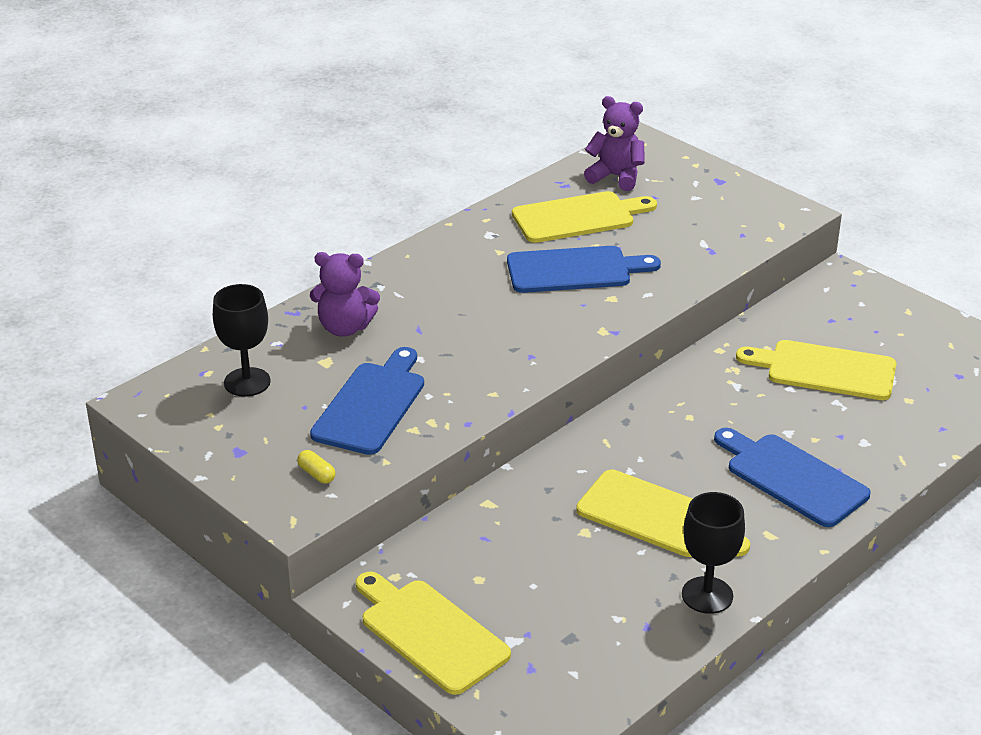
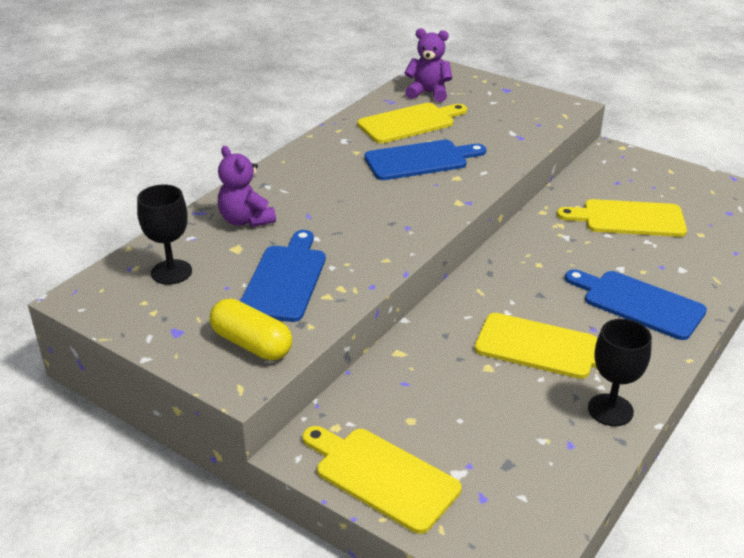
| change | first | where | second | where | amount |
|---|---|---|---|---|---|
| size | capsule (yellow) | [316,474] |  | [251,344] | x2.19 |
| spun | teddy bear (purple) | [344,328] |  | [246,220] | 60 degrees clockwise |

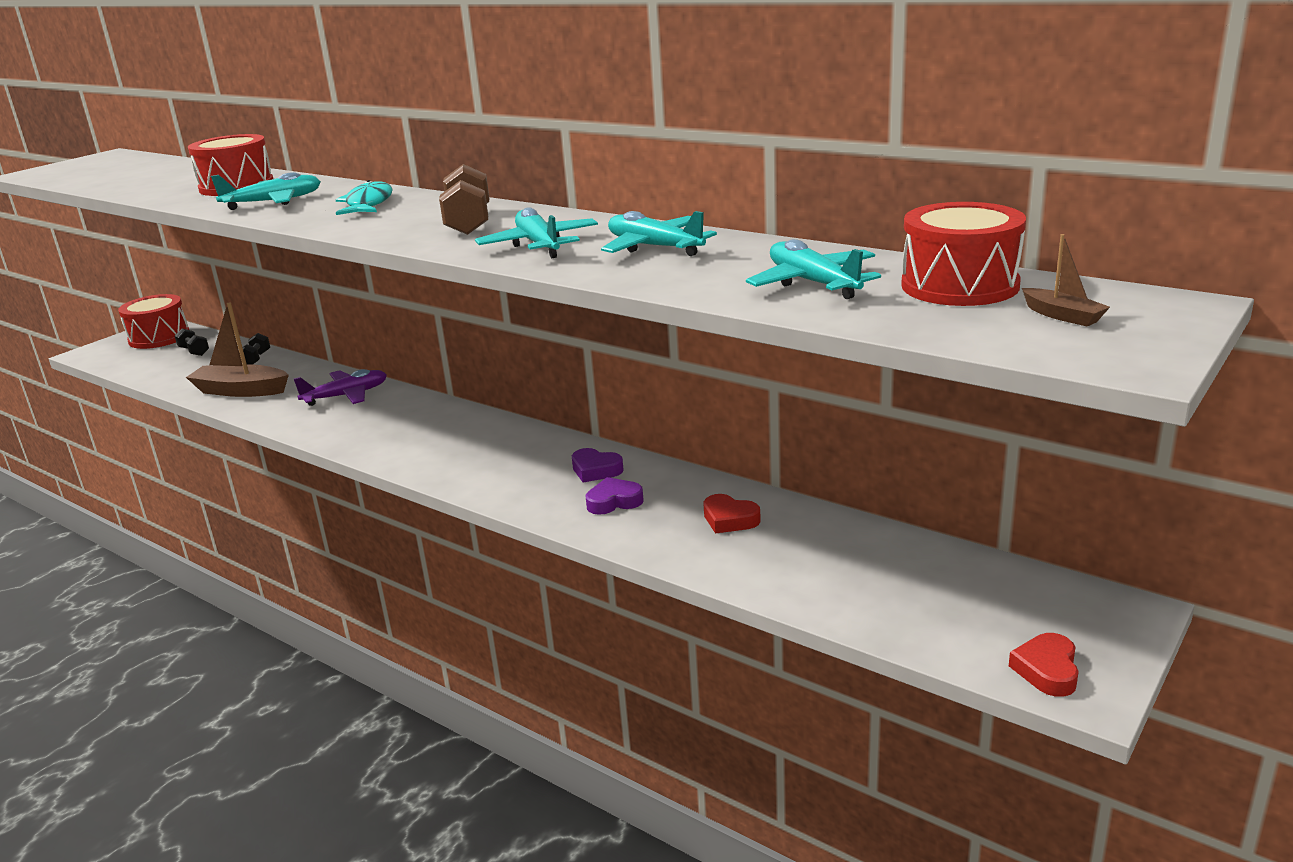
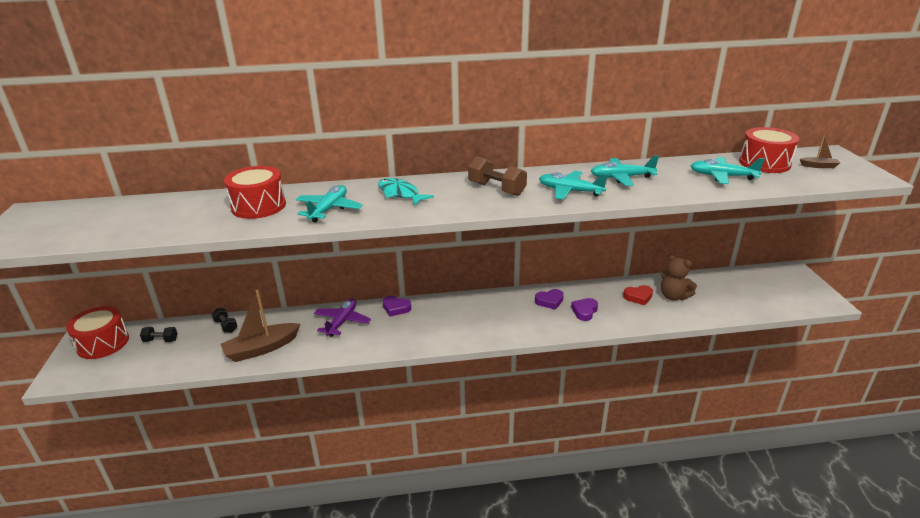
| change | first | where | second | where | amount |
|---|---|---|---|---|---|
| appeared |  |  | heart (purple) | [396,308] |  |
| appeared |  |  | teddy bear (brown) | [673,296] |  |
| missing | heart (red) | [1047,670] |  |  |  |

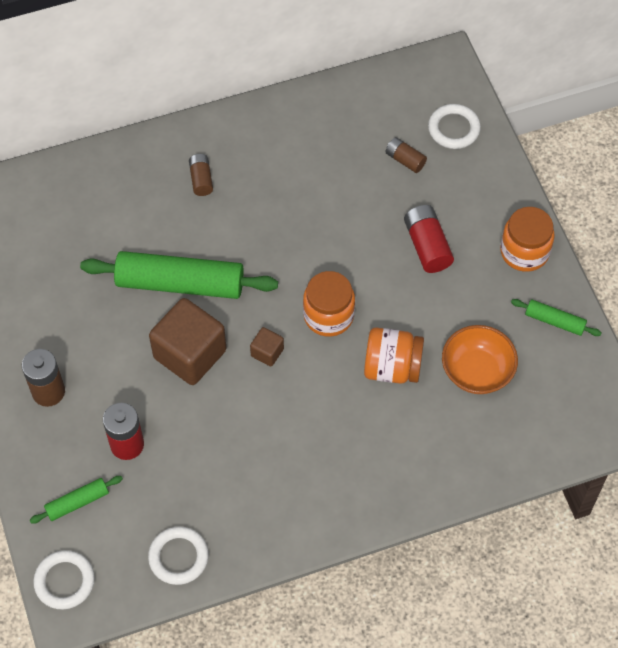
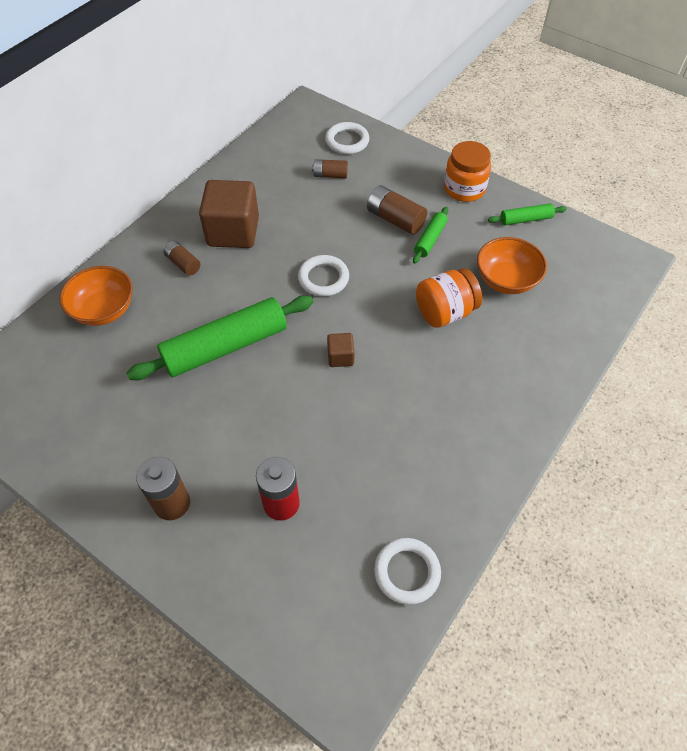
| change | first | where | second | where | amount |
|---|---|---|---|---|---|
| appeared |  |  | bowl (orange) | [104,310] |  |
| relocated | cube (brown) | [190,354] |  | [233,232] |  |
| relocated | ring (white) | [64,581] |  | [323,278] |  |
| colour | battery (red) | [427,246] | battery (brown) | [395,219] |  |
| relocated | rolling pin (green) | [77,502] |  | [430,239] |  |
| missing | jar (orange) | [328,315] |  |  |  |

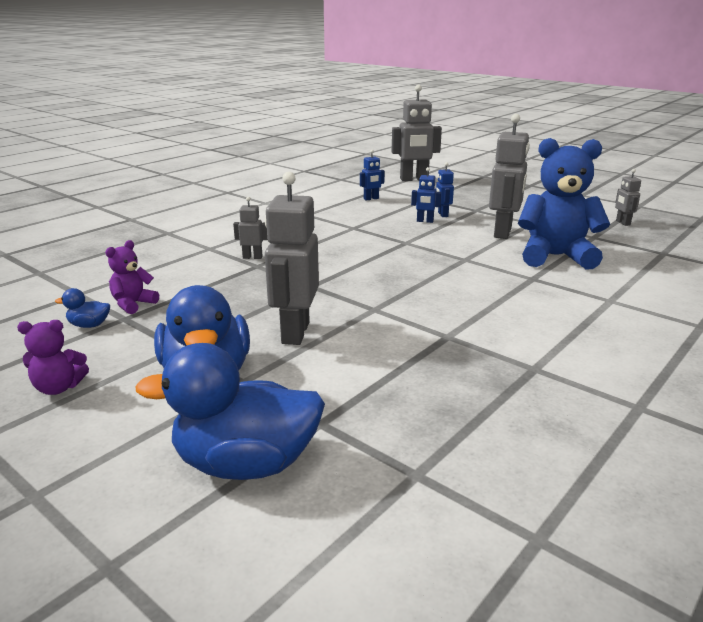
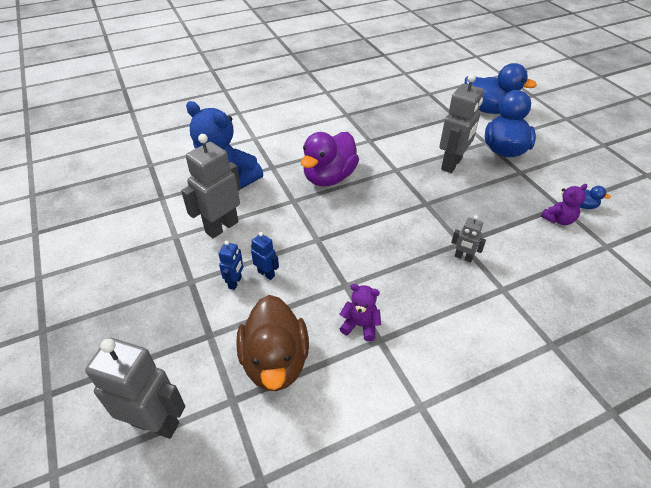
| change | first | where | second | where | amount |
|---|---|---|---|---|---|
| exchanged | robot (blue) | [371,199] | duck (brown) | [275,362] |  |
| appeared |  |  | duck (purple) | [329,177] |  |
| relocated | teddy bear (purple) | [58,388] |  | [360,325] |  |
| missing | robot (grey) | [622,223] |  |  |  |

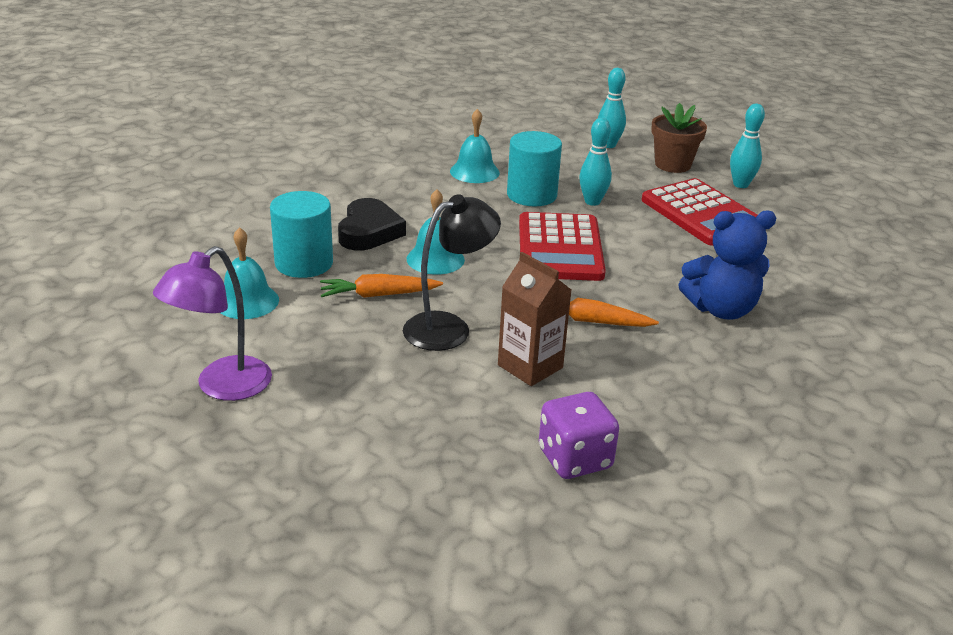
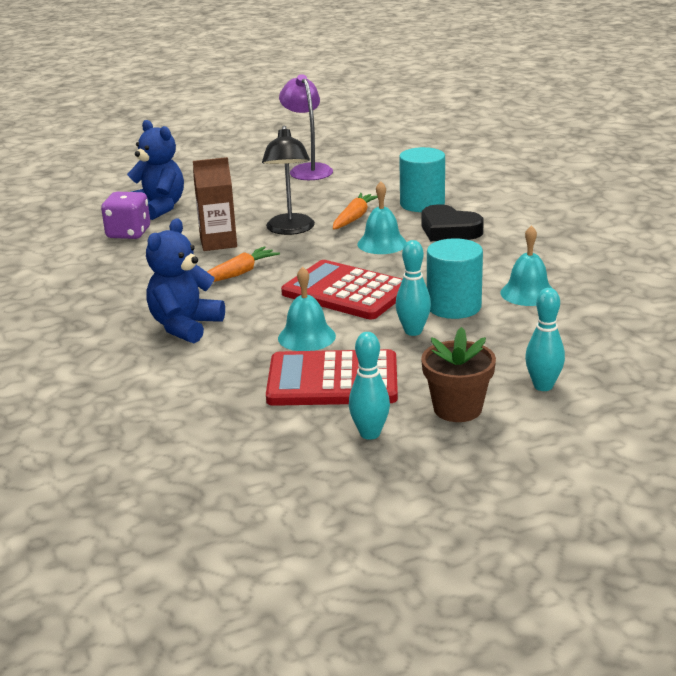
| change | first | where | second | where | amount |
|---|---|---|---|---|---|
| appeared |  |  | teddy bear (blue) | [158,208] |  |
| relocated | bell (turquoise) | [247,301] |  | [306,337] |  |

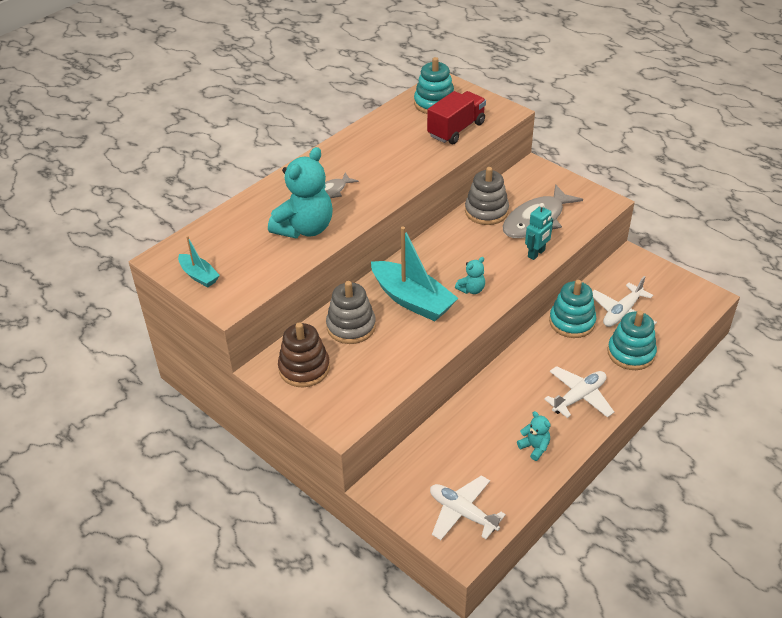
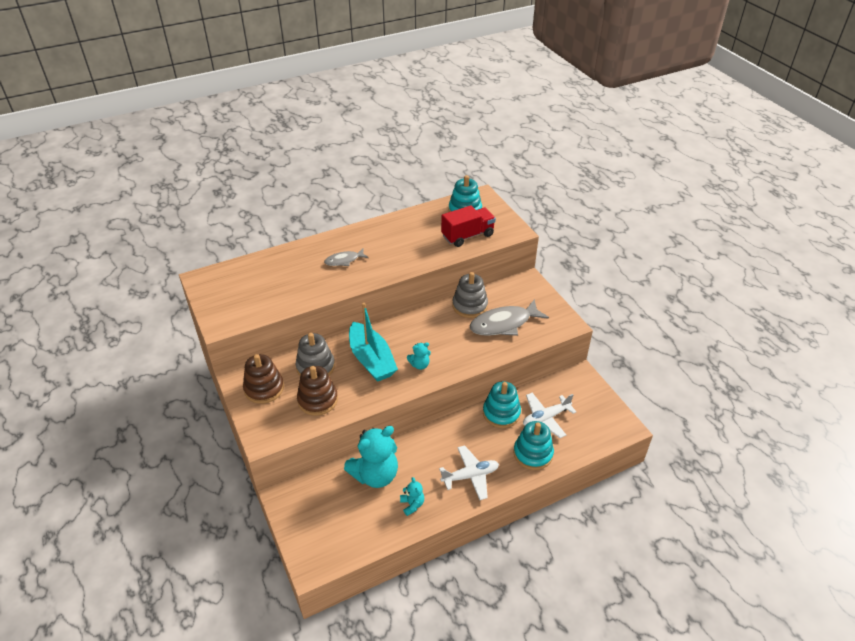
| change | first | where | second | where | amount |
|---|---|---|---|---|---|
| appeared |  |  | stacking toy (brown) | [318,400] |  |
| relocated | teddy bear (turquoise) | [305,228] |  | [375,475] |  |
| missing | boat (turquoise) | [199,276] |  |  |  |
| missing | plane (white) | [462,513] |  |  |  |
| missing | robot (turquoise) | [536,254] |  |  |  |

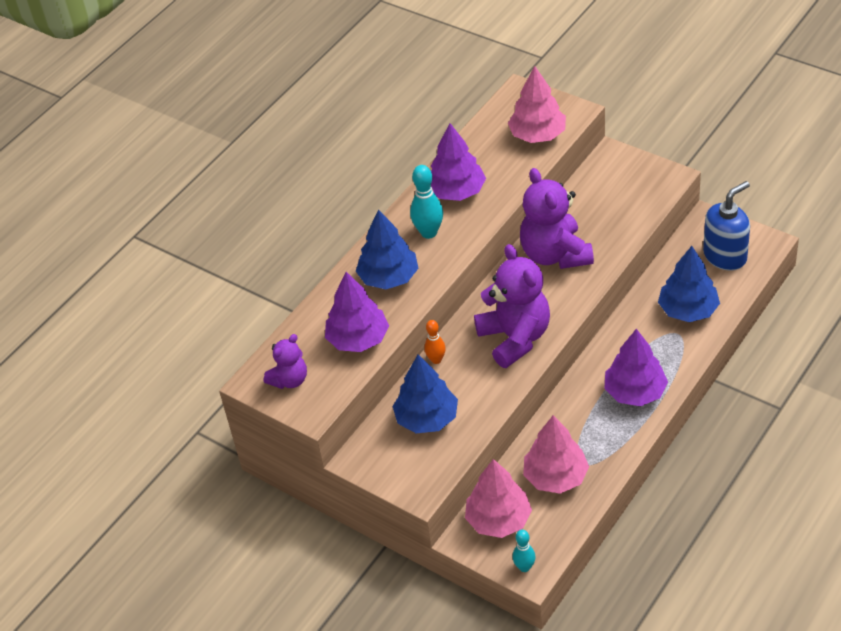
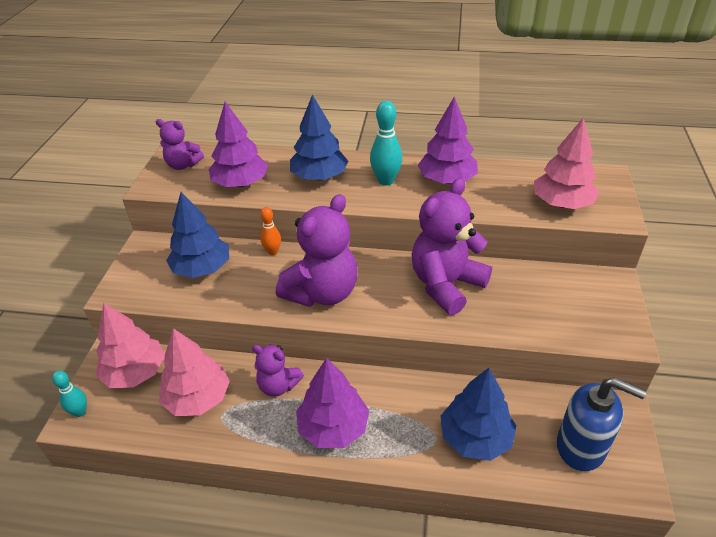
| change | first | where | second | where | amount |
|---|---|---|---|---|---|
| appeared |  |  | teddy bear (purple) | [278,386] |  |

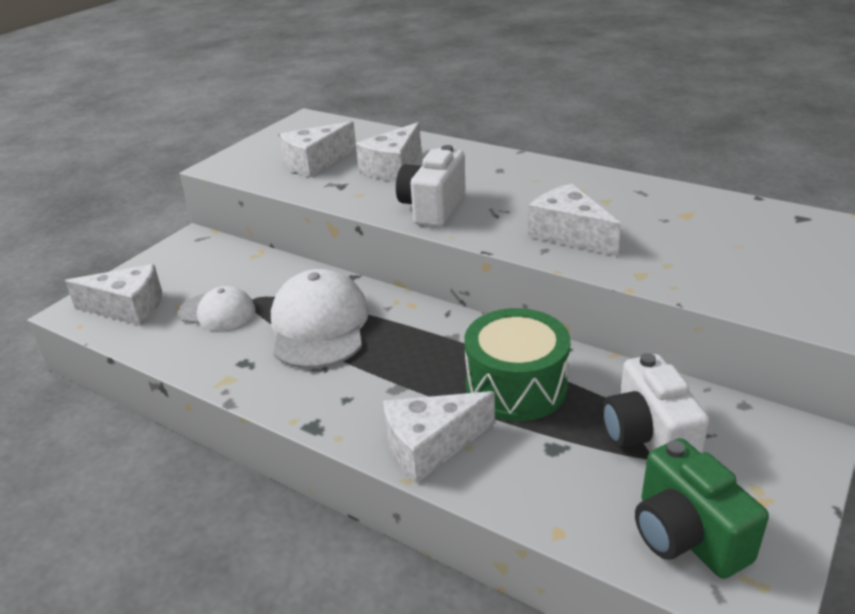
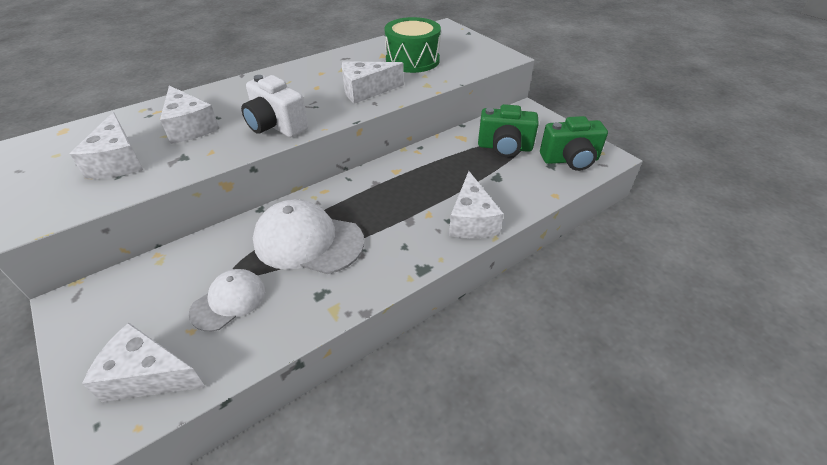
| change | first | where | second | where | amount |
|---|---|---|---|---|---|
| spun | cheese (white) | [128,308] |  | [148,375] | 105 degrees counterclockwise |
| relocated | drum (green) | [516,386] |  | [412,60] |  |
| colour | camera (white) | [647,437] | camera (green) | [504,147] |  |

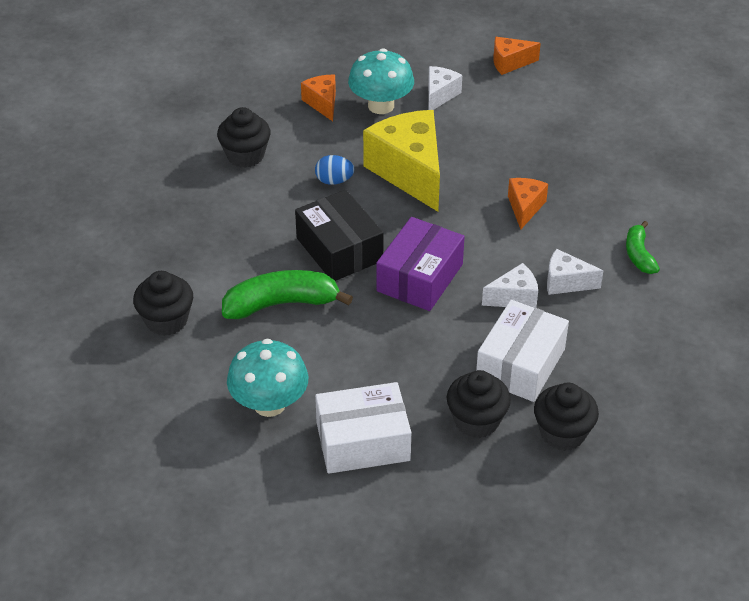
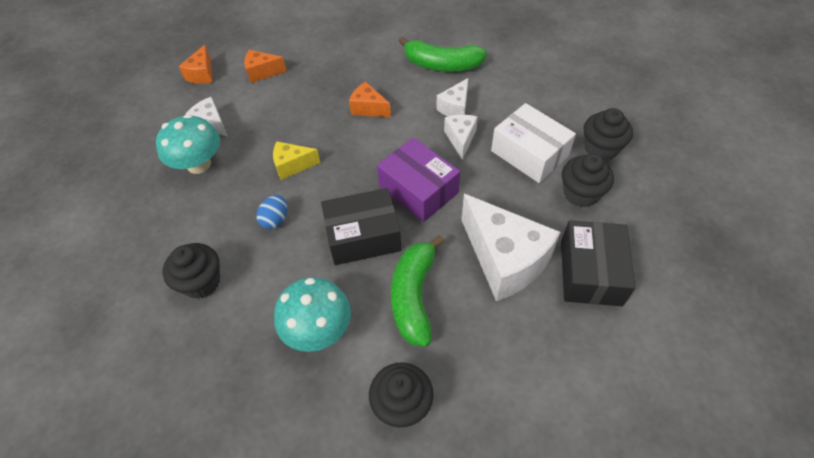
| change | first | where | second | where | amount |
|---|---|---|---|---|---|
| relocated | cheese (orange) | [322,103] |  | [262,72] |  |
| size | cheese (yellow) | [409,172] |  | [292,166] | x0.50 |
| relocated | mushroom (turquoise) | [269,404] |  | [318,329] |  |
| size | banana (green) | [639,255] |  | [442,65] | x1.74 |
| appeared |  |  | cheese (white) | [504,260] |  |
| colour | box (white) | [363,441] | box (black) | [590,272] |  |

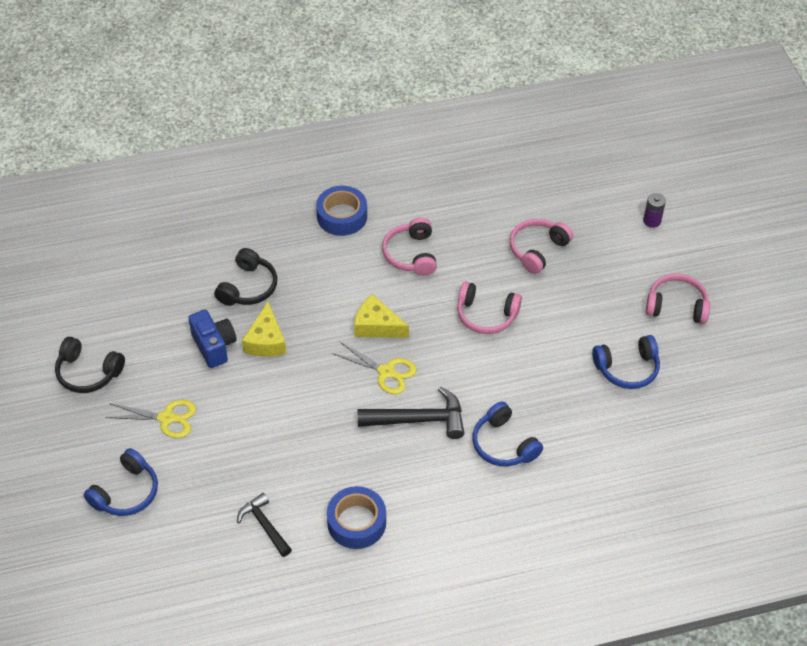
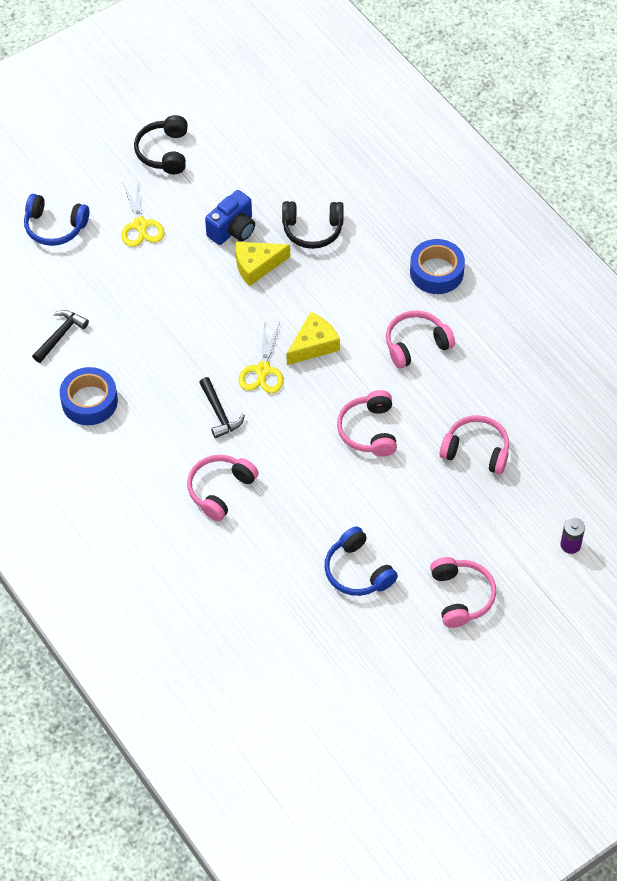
| change | first | where | second | where | amount |
|---|---|---|---|---|---|
| colour | headphones (blue) | [503,444] | headphones (pink) | [220,490] |  |
| size | hammer (black) | [419,419] |  | [219,413] | x0.64 |
| spun | cheese (yellow) | [376,326] |  | [313,345] | 45 degrees clockwise |

